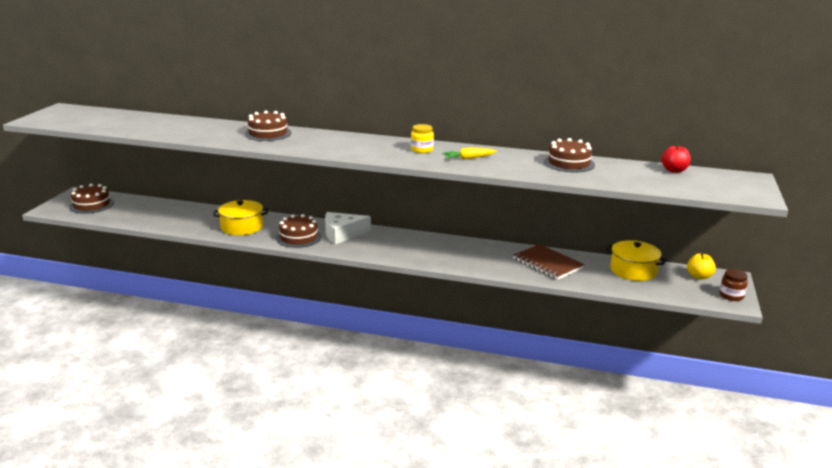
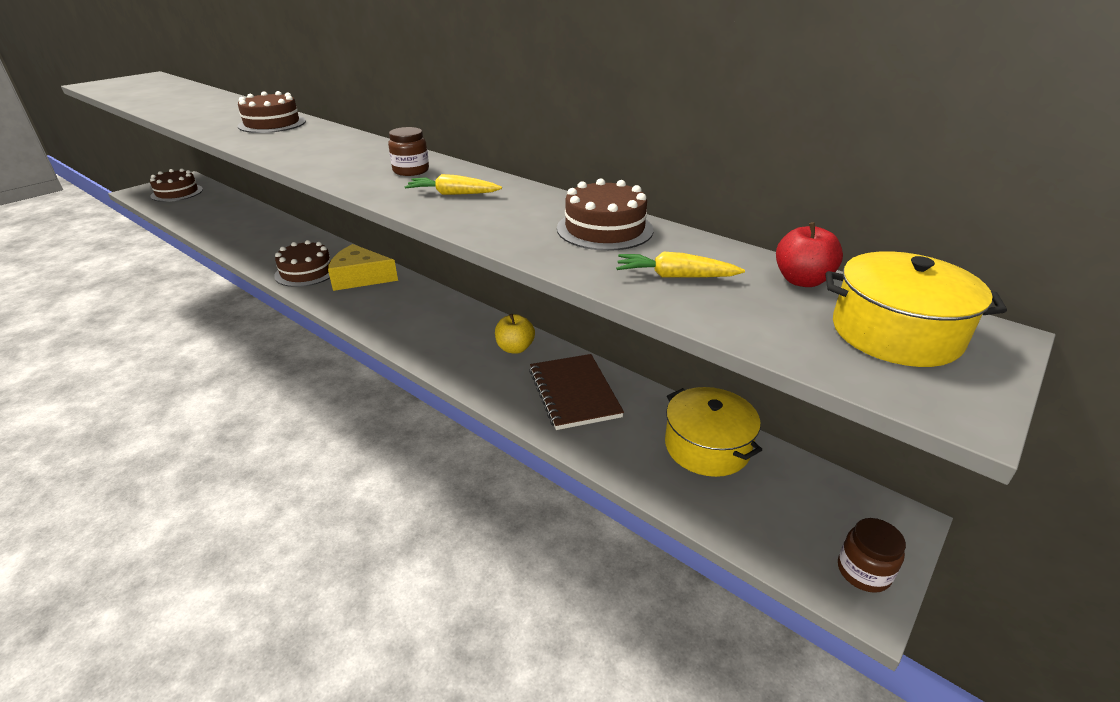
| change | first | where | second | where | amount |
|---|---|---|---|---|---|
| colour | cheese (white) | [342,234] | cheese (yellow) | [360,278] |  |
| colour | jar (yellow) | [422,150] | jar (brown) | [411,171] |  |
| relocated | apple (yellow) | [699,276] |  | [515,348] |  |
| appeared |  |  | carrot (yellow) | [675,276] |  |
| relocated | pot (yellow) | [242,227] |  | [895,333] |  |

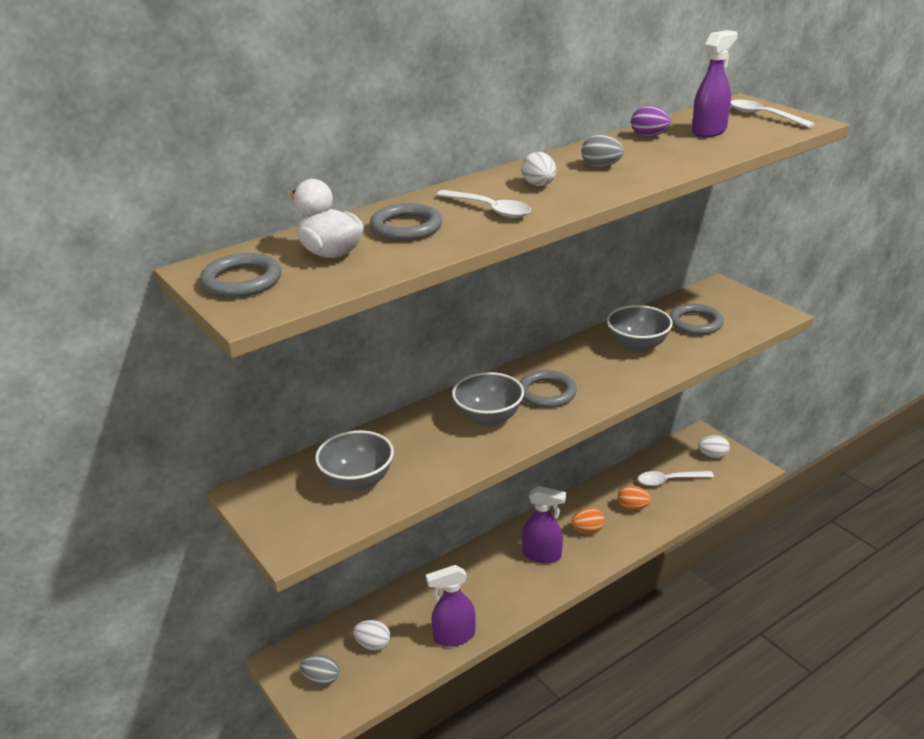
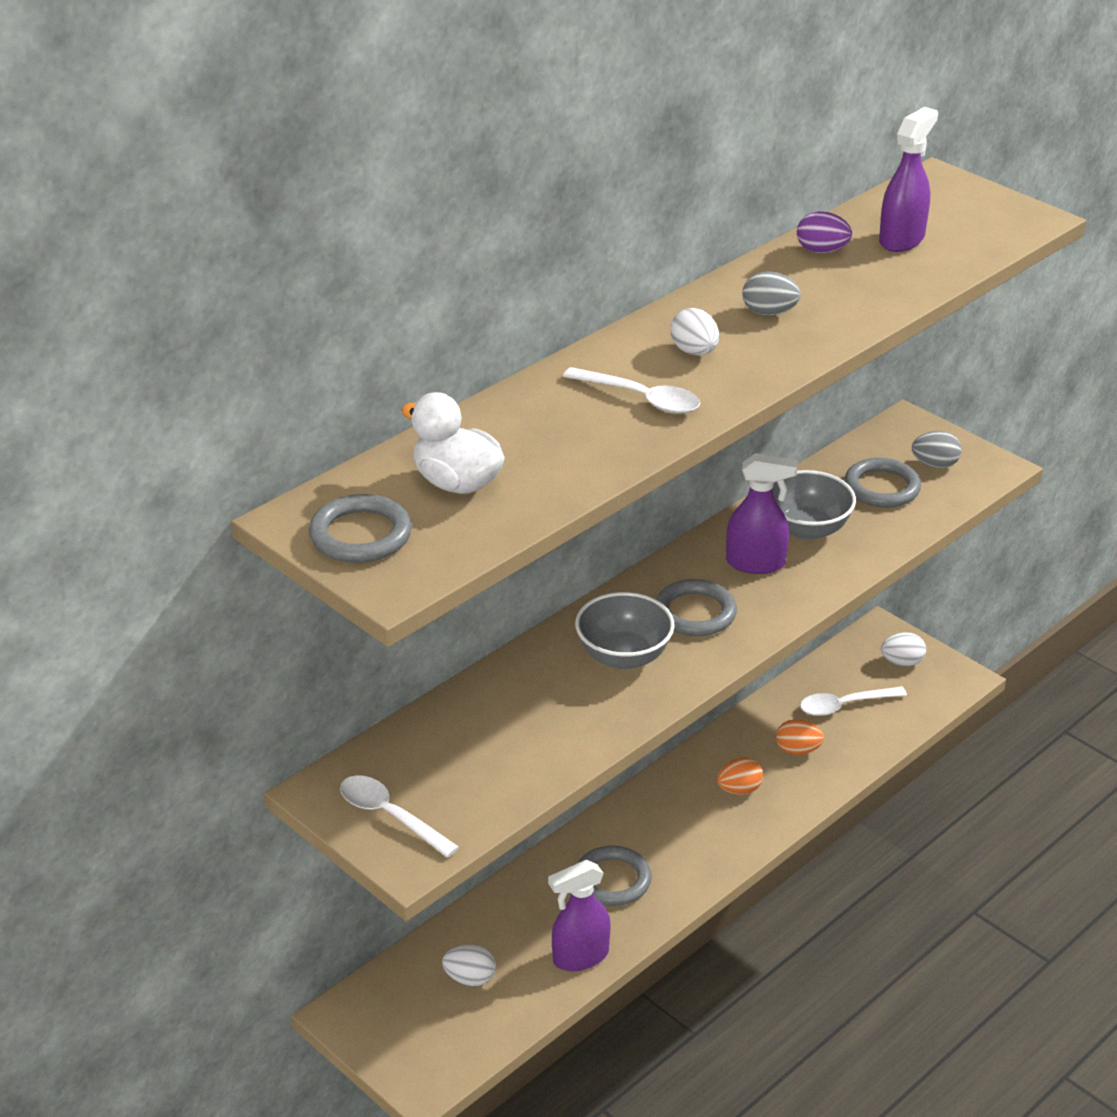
| change | first | where | second | where | amount |
|---|---|---|---|---|---|
| relocated | spoon (white) | [764,116] |  | [390,816] |  |
| relocated | ring (grey) | [406,227] |  | [612,880] |  |
| relocated | spray bottle (purple) | [542,555] |  | [756,563] |  |
| relocated | egg (grey) | [321,679] |  | [935,464] |  |
| missing | bowl (grey) | [357,480] |  |  |  |

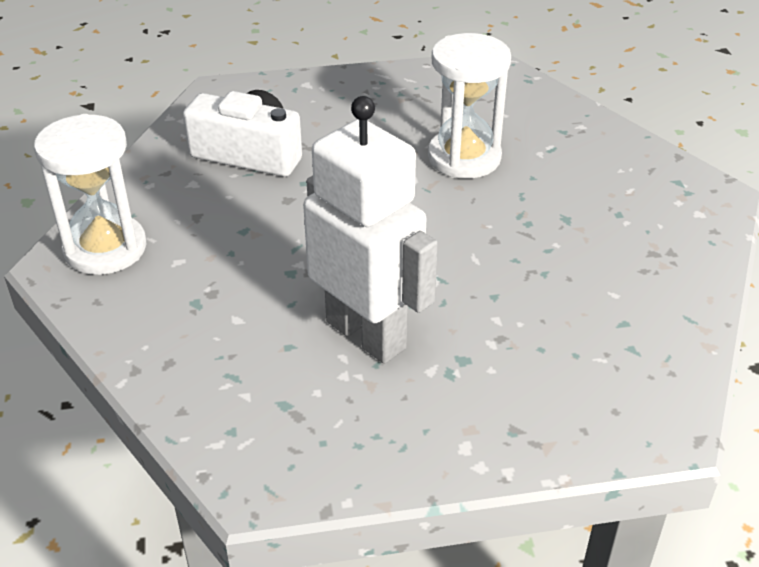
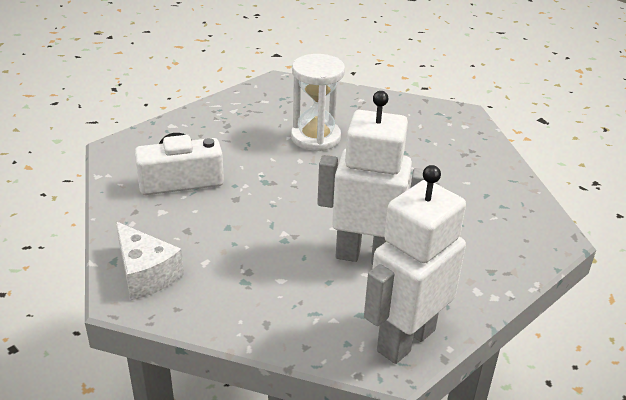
| change | first | where | second | where | amount |
|---|---|---|---|---|---|
| exchanged | hourglass (white) | [105,248] | cheese (white) | [146,274] |  |
| appeared |  |  | robot (white) | [405,340] |  |

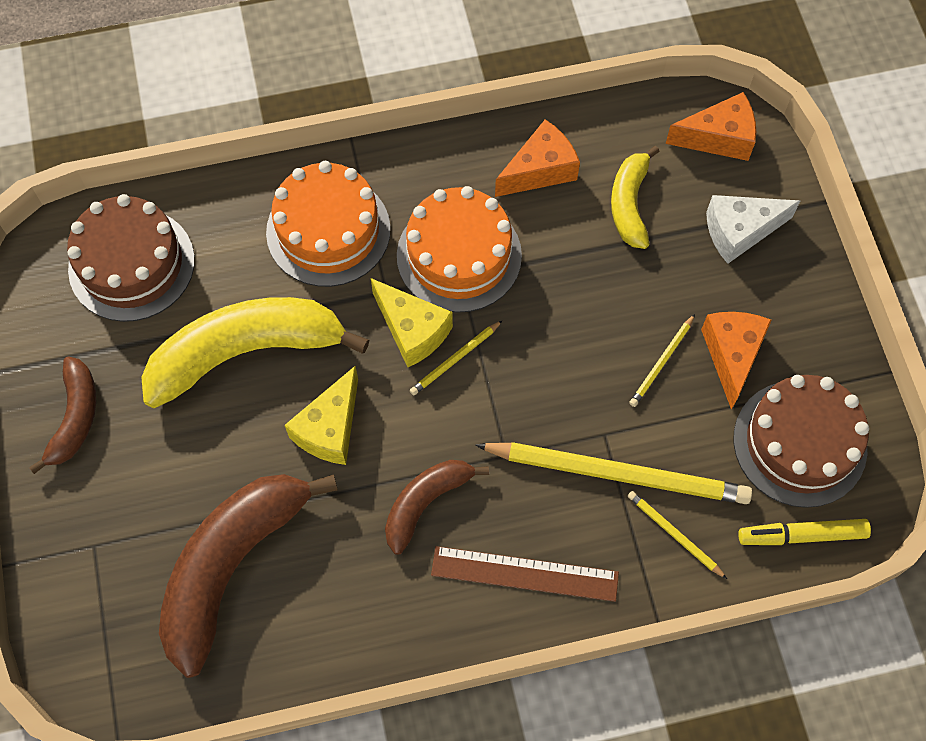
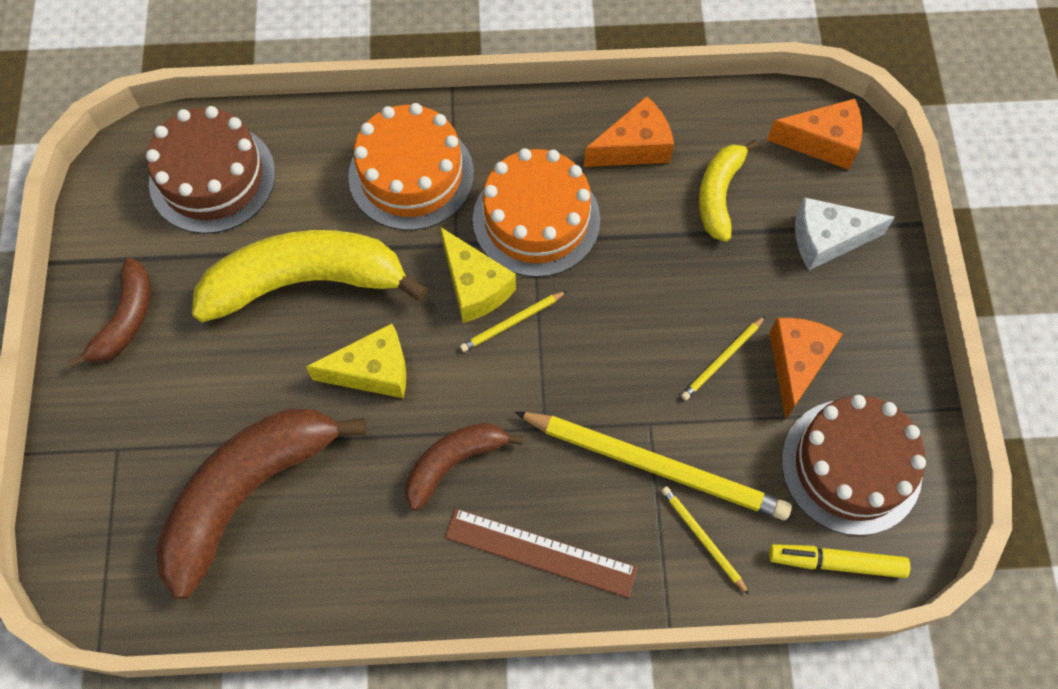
| change | first | where | second | where | amount |
|---|---|---|---|---|---|
| spun | cheese (yellow) | [330,428] |  | [373,371] | 135 degrees counterclockwise |

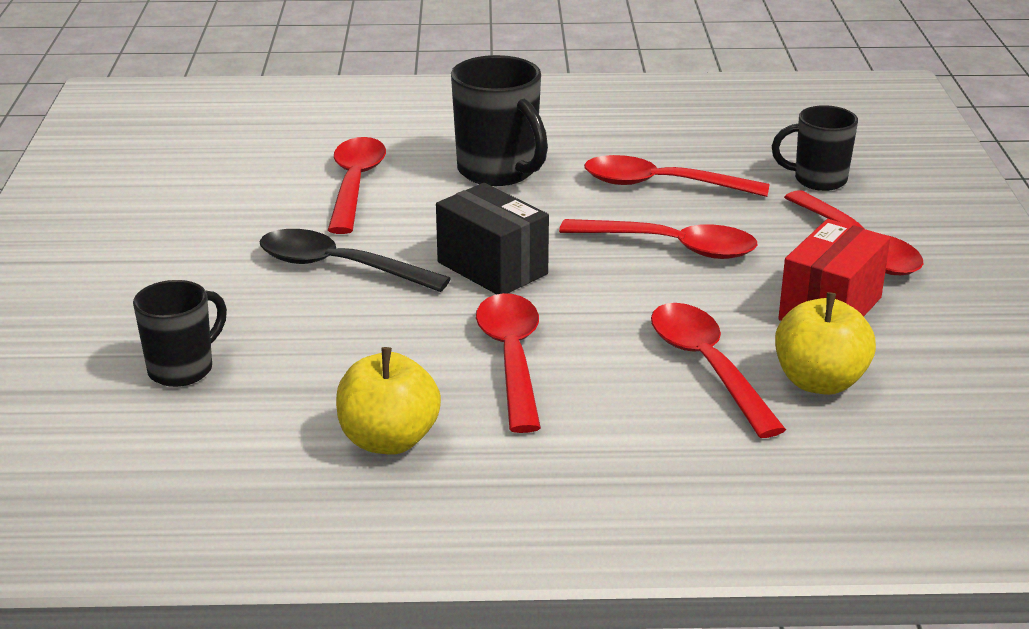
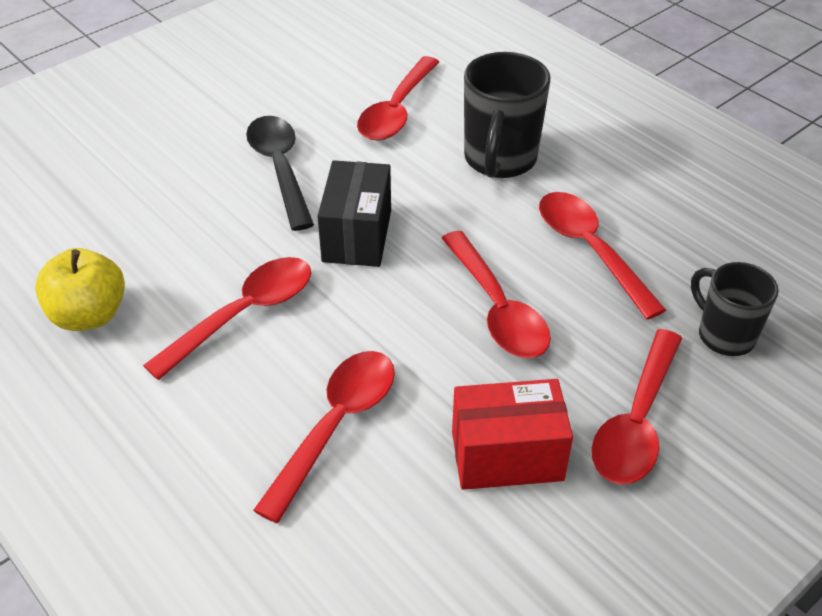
| change | first | where | second | where | amount |
|---|---|---|---|---|---|
| spun | spoon (red) | [355,184] |  | [397,110] | 150 degrees clockwise |
| missing | mug (black) | [183,369] |  |  |  |
| missing | apple (yellow) | [819,382] |  |  |  |

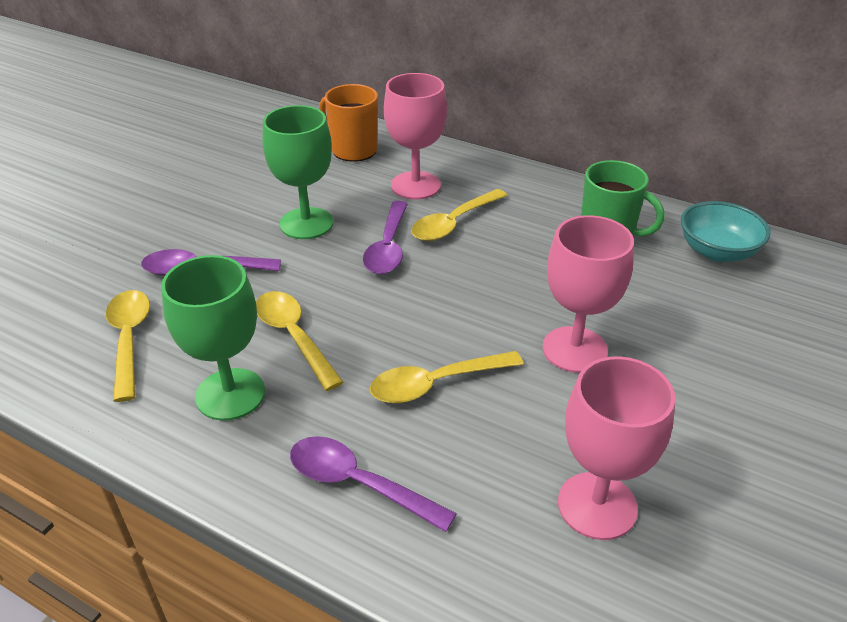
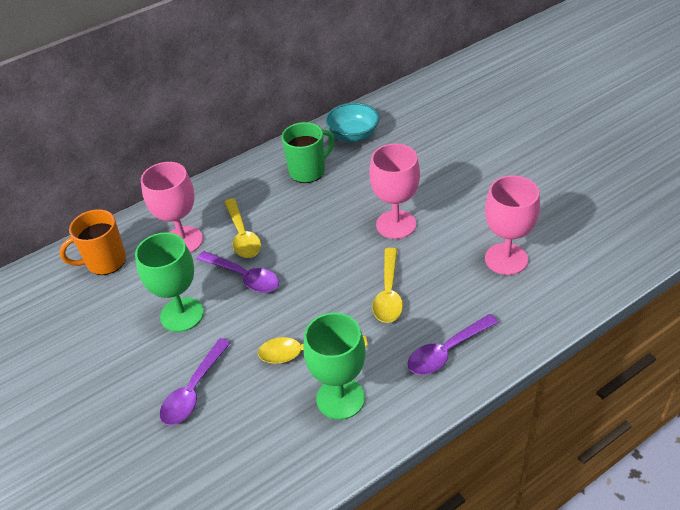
| change | first | where | second | where | amount |
|---|---|---|---|---|---|
| missing | spoon (yellow) | [129,340] |  |  |  |

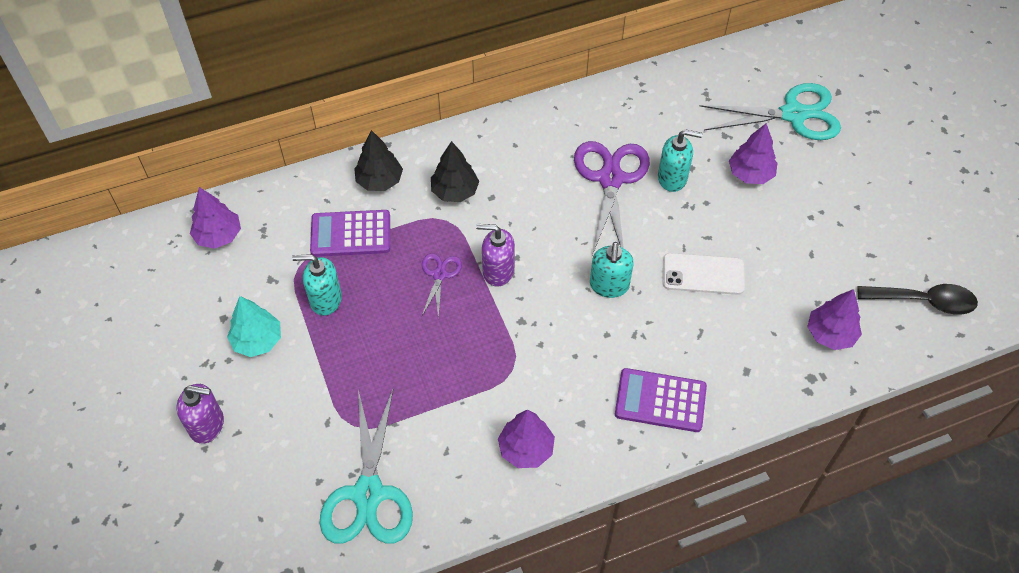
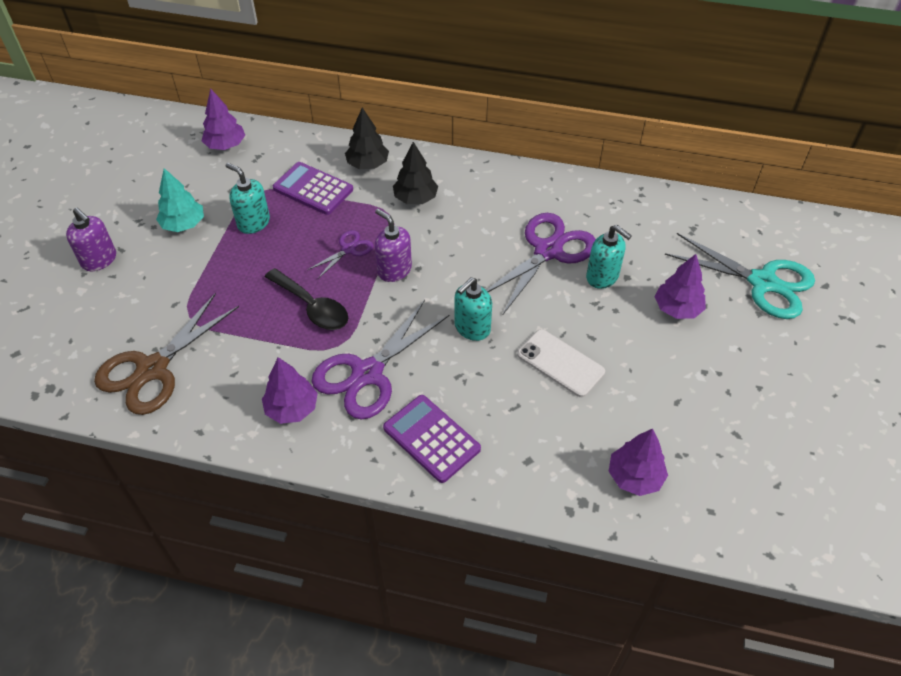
| change | first | where | second | where | amount |
|---|---|---|---|---|---|
| colour | scissors (turquoise) | [368,494] | scissors (brown) | [152,370] |  |
| relocated | spoon (black) | [924,301] |  | [312,307] |  |
| appeared |  |  | scissors (purple) | [367,374] |  |

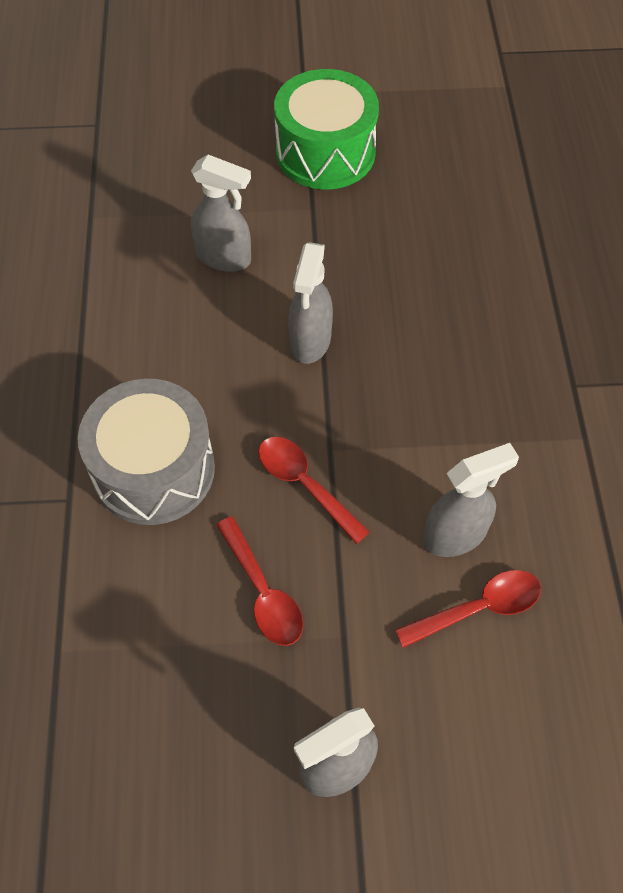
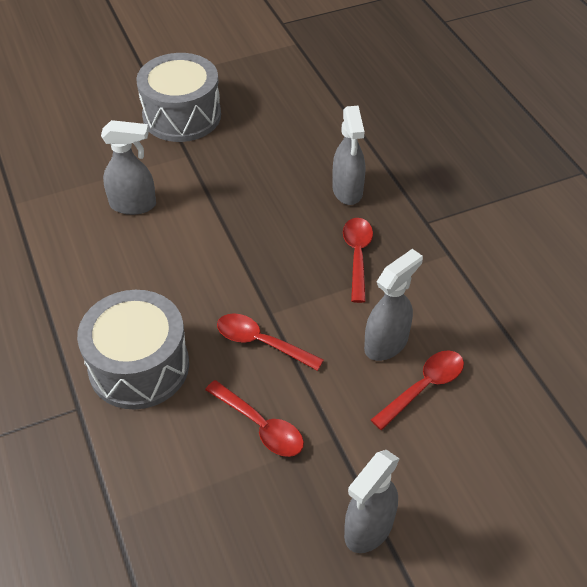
| change | first | where | second | where | amount |
|---|---|---|---|---|---|
| colour | drum (green) | [325,152] | drum (grey) | [182,116] |  |
| relocated | spray bottle (grey) | [310,341] |  | [347,191] |  |
| appeared |  |  | spoon (red) | [357,256] |  |

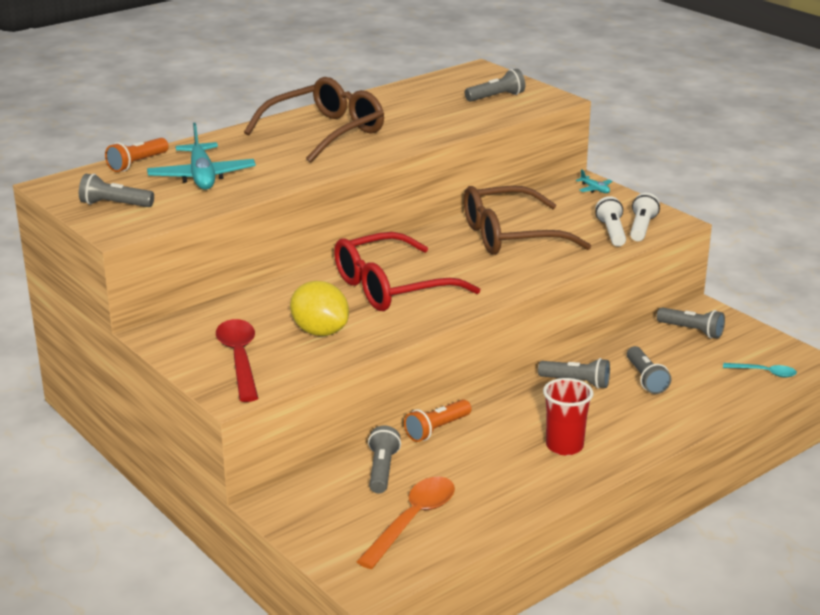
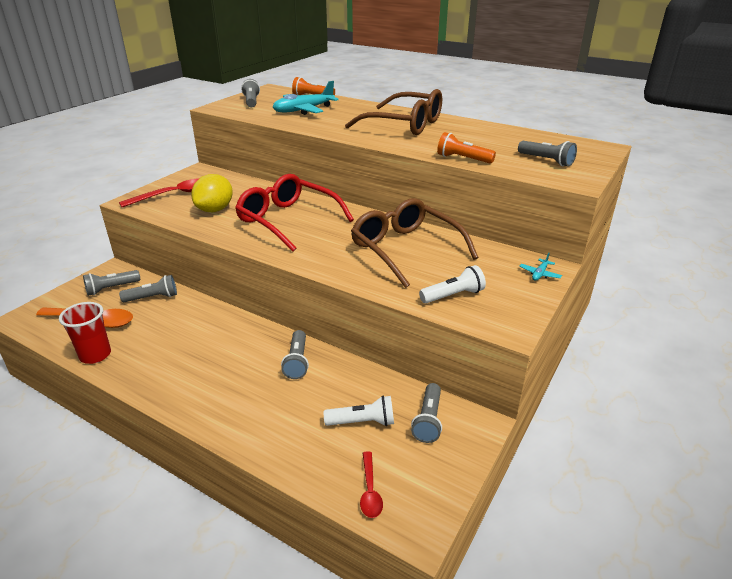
| change | first | where | second | where | amount |
|---|---|---|---|---|---|
| relocated | cup (red) | [564,446] |  | [95,355] |  |
| relocated | flashlight (grey) | [645,379] |  | [111,288] |  |
| relocated | flashlight (white) | [641,228] |  | [362,422] |  |
| colour | spoon (turquoise) | [764,373] | spoon (red) | [370,491] |  |
| relocated | flashlight (orange) | [437,429] |  | [462,159] |  |

